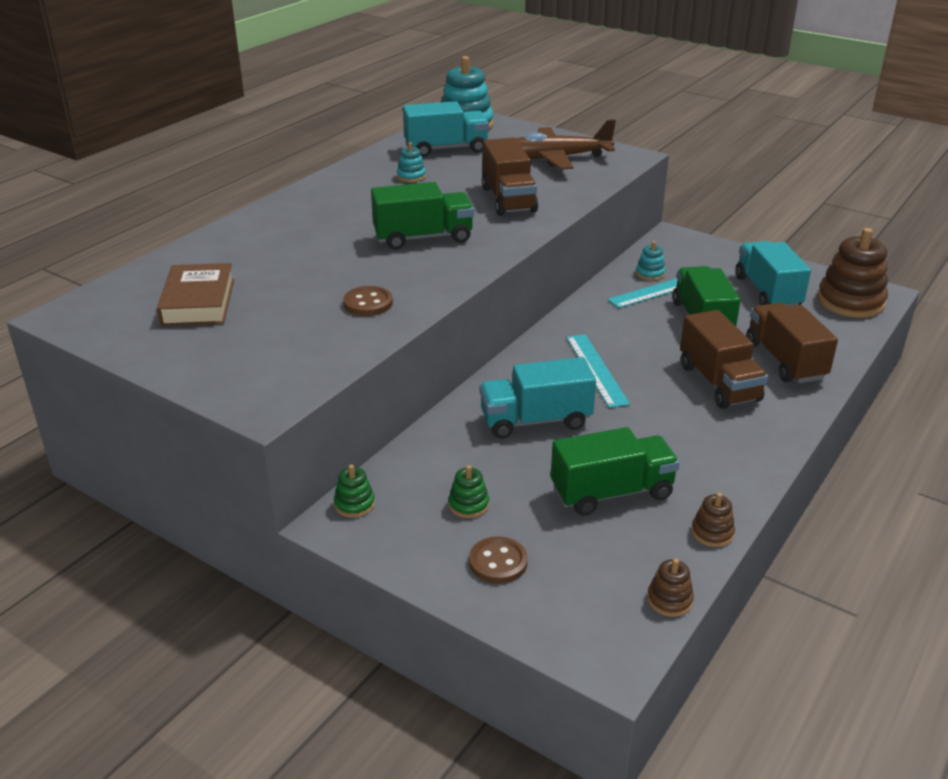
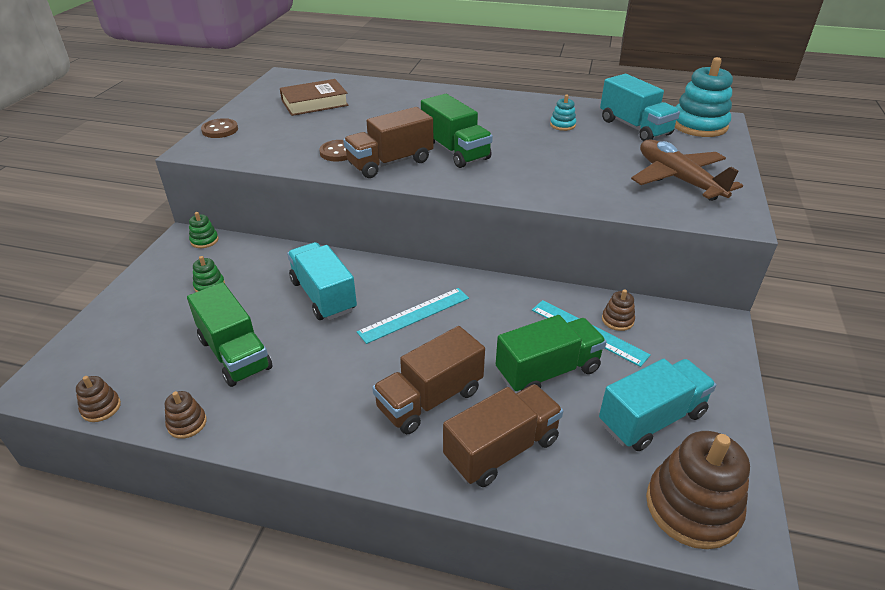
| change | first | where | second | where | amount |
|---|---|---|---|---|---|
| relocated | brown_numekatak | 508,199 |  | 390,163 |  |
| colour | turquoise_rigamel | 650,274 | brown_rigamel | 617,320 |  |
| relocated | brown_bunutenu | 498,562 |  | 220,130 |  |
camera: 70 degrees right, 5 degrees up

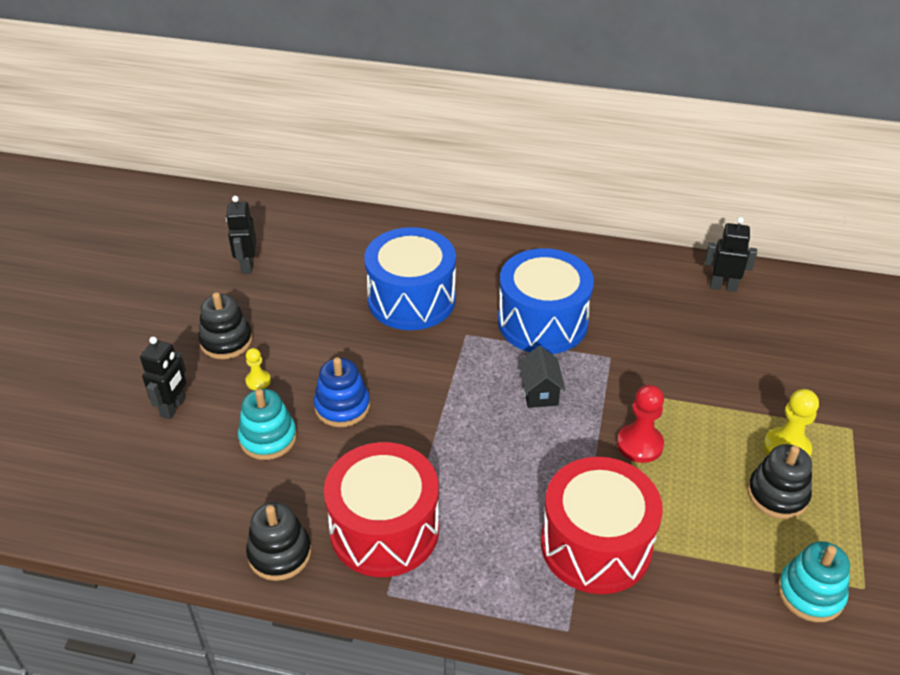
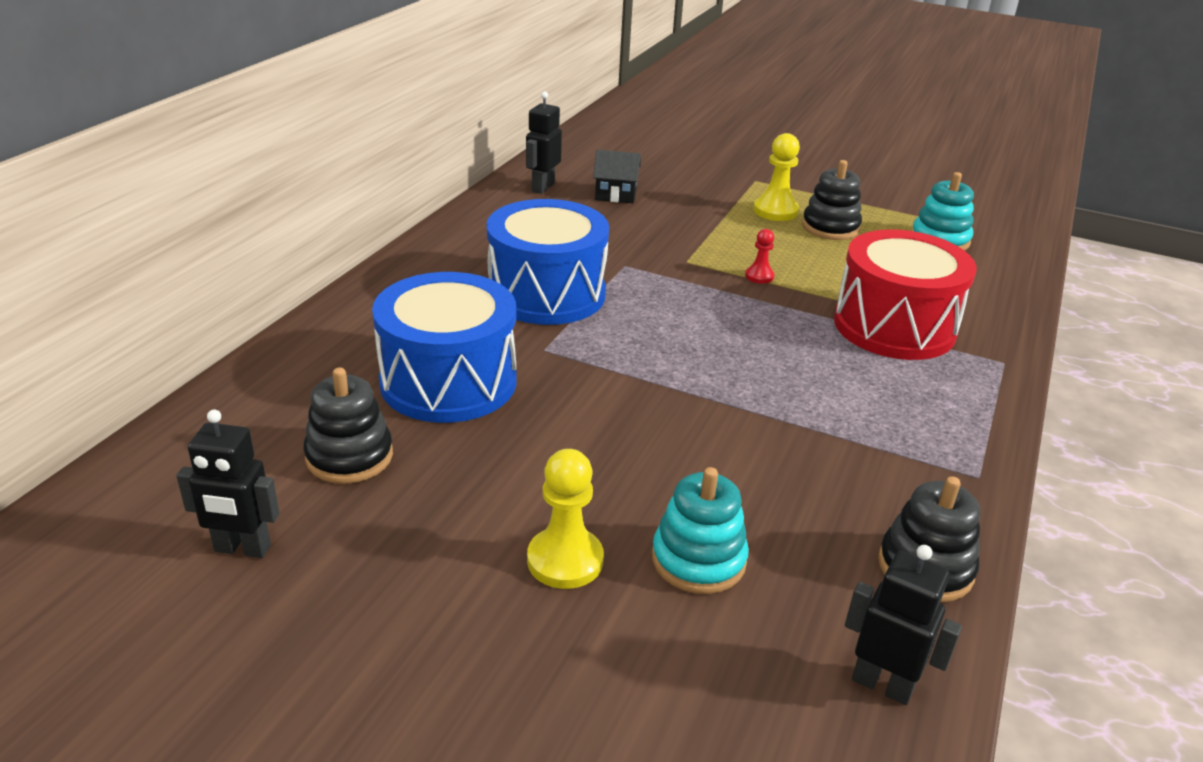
| change | first | where | second | where | amount |
|---|---|---|---|---|---|
| relocated | black_rigamel | 226,341 |  | 349,456 |  |
| relocated | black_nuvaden | 173,408 |  | 882,684 |  |
| relocated | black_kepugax | 540,392 |  | 615,195 |  |
| size | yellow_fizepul | 258,381 |  | 565,560 | x1.75 |
| missing | blue_rigamel | 342,406 |  |  |  |
| size | red_fizepul | 639,444 |  | 759,276 | x0.57 |
| missing | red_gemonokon | 384,529 |  |  |  |
camera: 80 degrees left, 10 degrees down

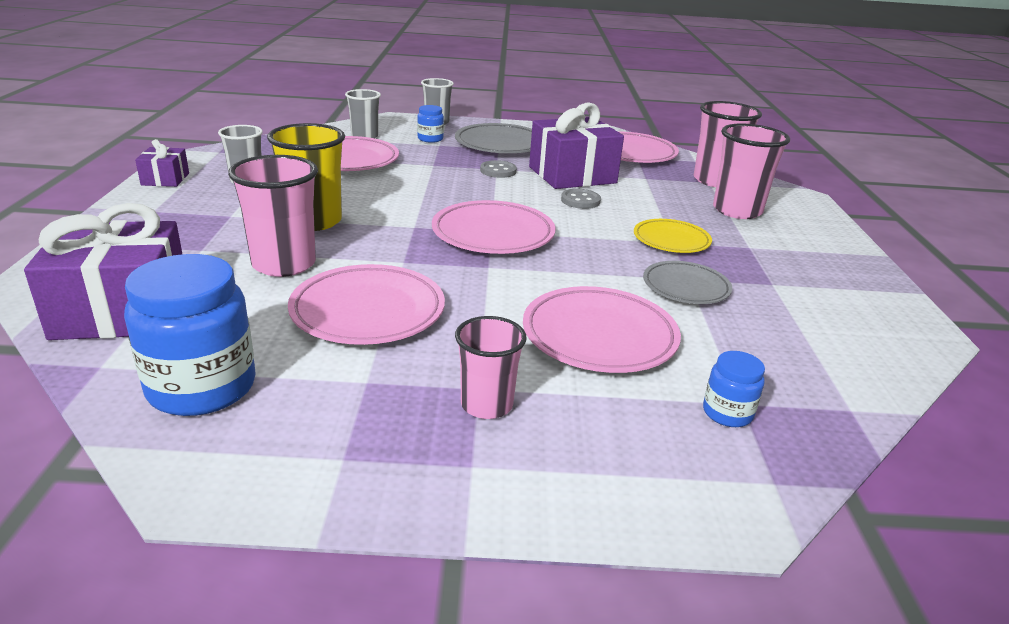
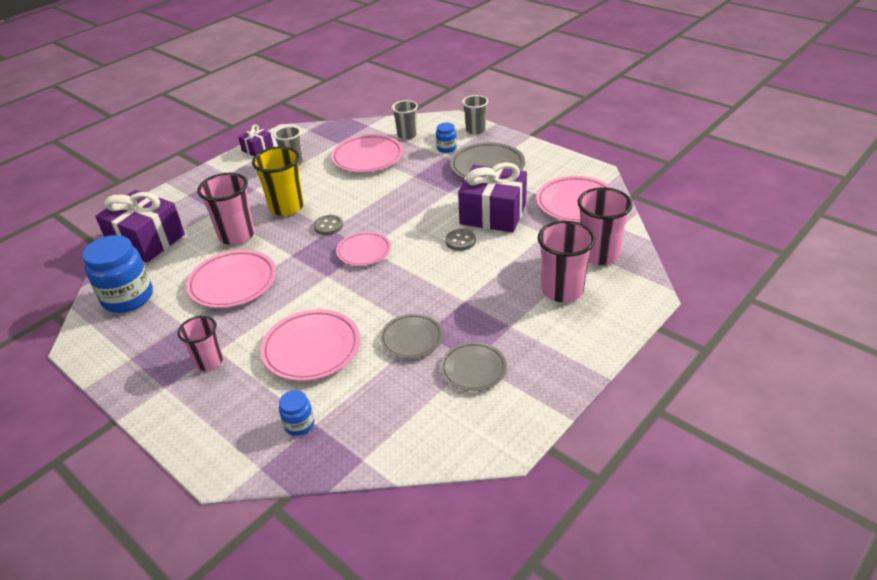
| change | first | where | second | where | amount |
|---|---|---|---|---|---|
| relocated | grey_bunutenu | 498,171 |  | 328,226 |  |
| size | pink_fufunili | 493,234 |  | 364,251 | x0.64 |
| missing | yellow_fufunili | 671,240 |  |  |  |
| appeared |  |  | grey_fufunili | 473,369 |  |
camera: 45 degrees right, 10 degrees up

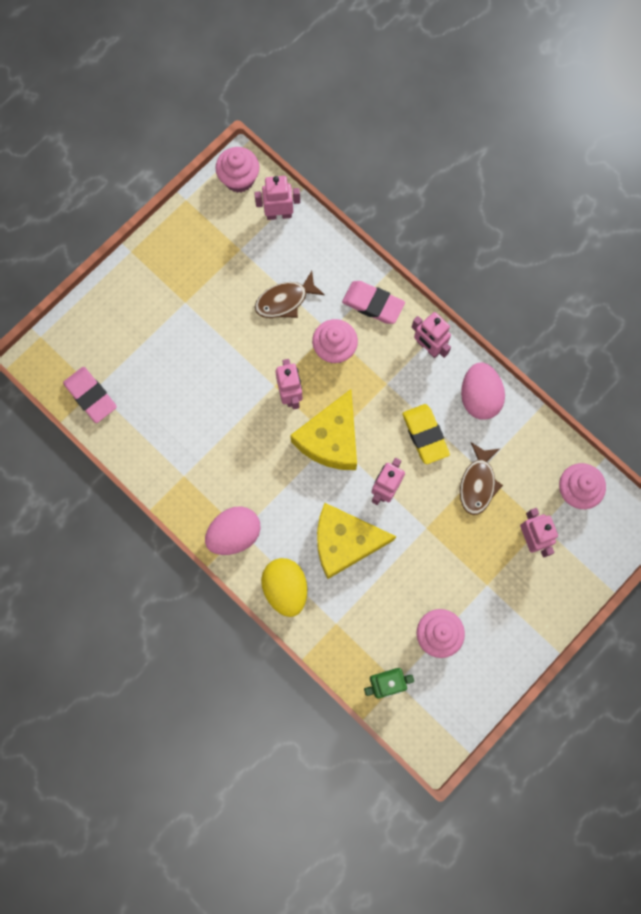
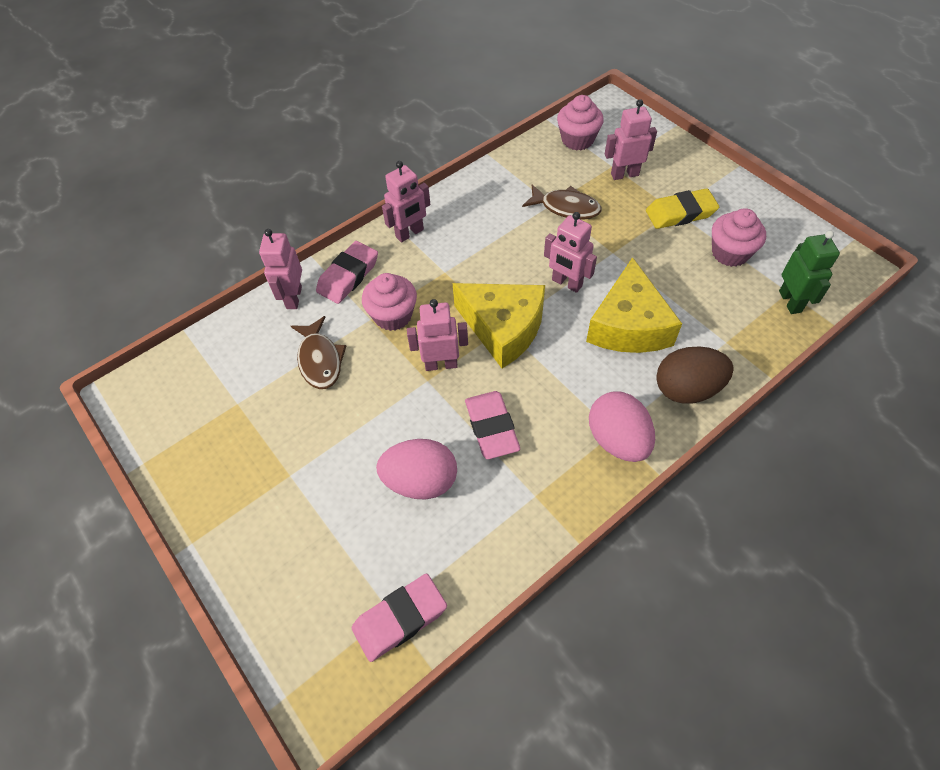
| change | first | where | second | where | amount |
|---|---|---|---|---|---|
| missing | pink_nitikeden | 239,178 |  |  |  |
| relocated | pink_nuvaden | 279,214 |  | 293,297 |  |
| relocated | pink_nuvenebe | 479,397 |  | 420,481 |  |
| relocated | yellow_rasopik | 425,435 |  | 680,213 |  |
| colour | yellow_nuvenebe | 285,588 | brown_nuvenebe | 687,389 |  |
| appeared |  |  | pink_rasopik | 491,427 |  |
camera: 80 degrees left, 20 degrees down

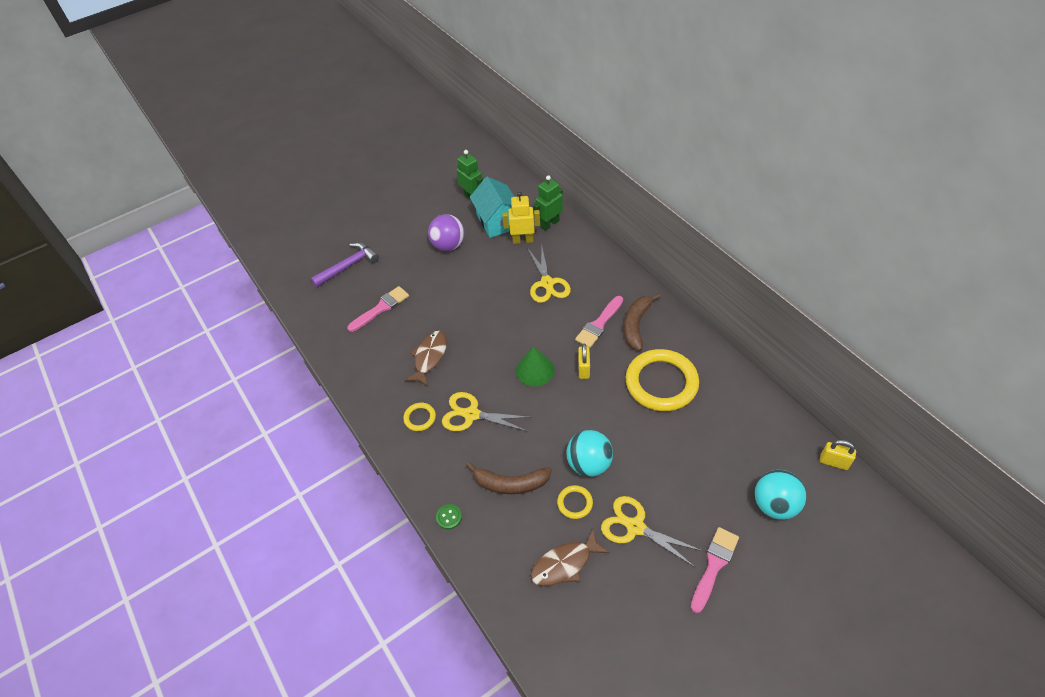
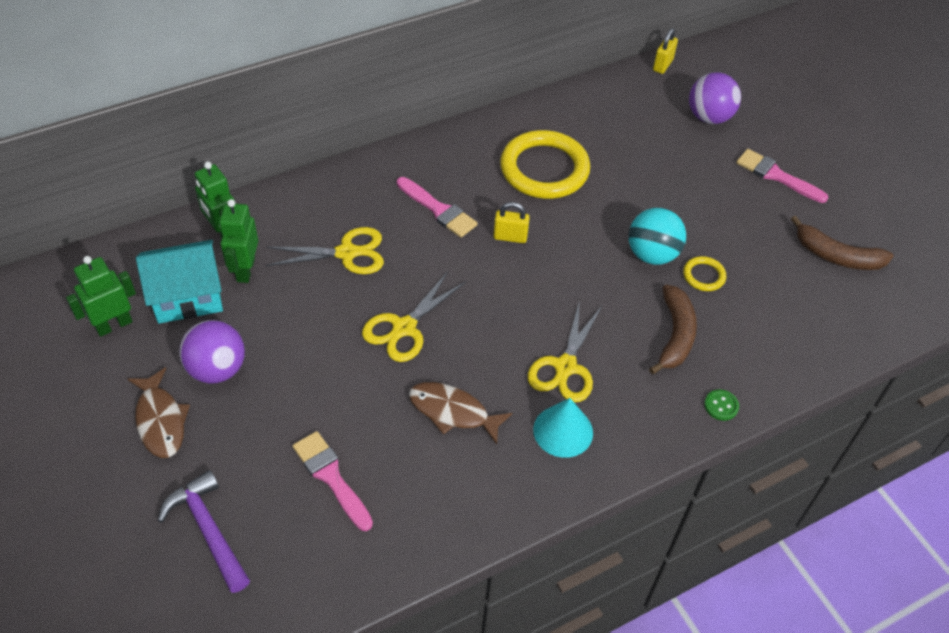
| change | first | where | second | where | amount |
|---|---|---|---|---|---|
| colour | yellow_nuvaden | 523,240 | green_nuvaden | 245,270 |  |
| relocated | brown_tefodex | 636,325 |  | 837,256 |  |
| missing | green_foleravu | 535,370 |  |  |  |
| exchanged | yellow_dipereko | 420,418 | turquoise_foleravu | 563,431 |  |
| colour | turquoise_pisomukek | 774,504 | purple_pisomukek | 709,117 |  |
| relocated | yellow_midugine | 635,527 |  | 404,328 |  |
| relocated | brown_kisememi | 565,563 |  | 160,420 |  |
camera: 90 degrees left, 0 degrees up

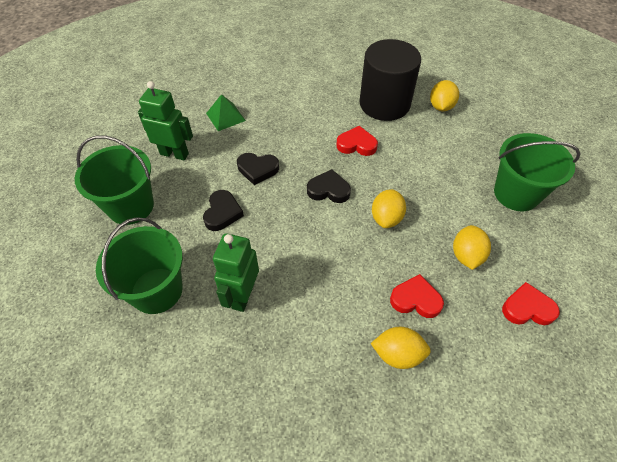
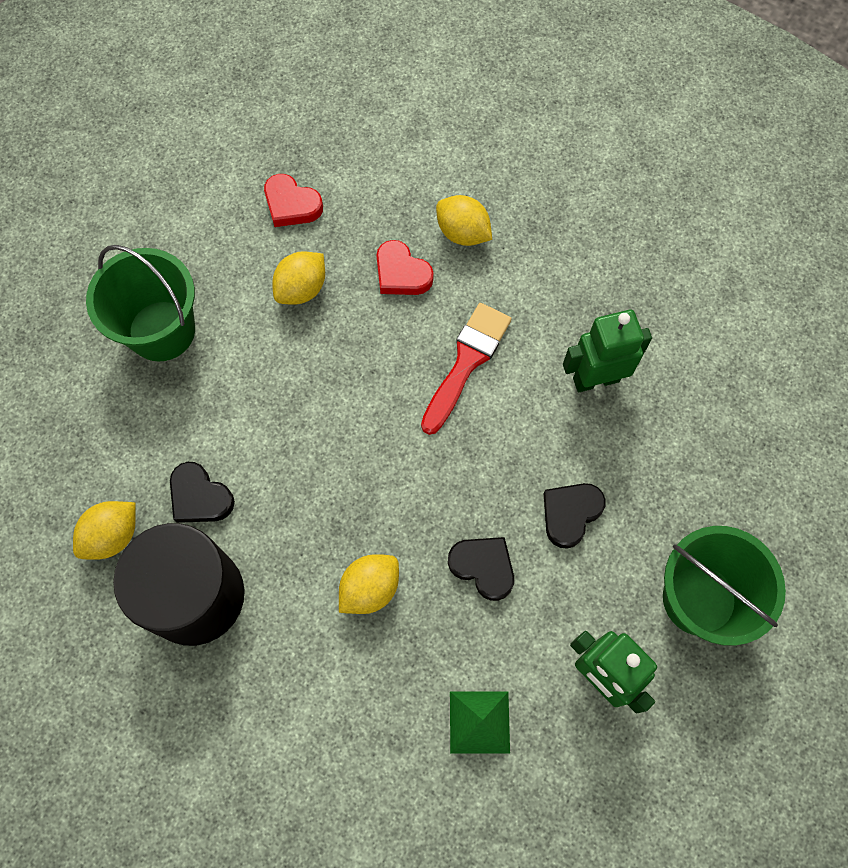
| change | first | where | second | where | amount |
|---|---|---|---|---|---|
| missing | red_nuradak | 356,144 |  |  |  |
| relocated | black_nuradak | 328,190 |  | 200,497 |  |
| relocated | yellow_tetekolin | 386,218 |  | 370,588 |  |
| missing | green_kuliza | 157,290 |  |  |  |
| spun | green_nuvaden | 242,295 |  | 595,379 | 150 degrees counterclockwise |
| appeared |  |  | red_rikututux | 466,362 |  |
camera: 150 degrees left, 15 degrees up

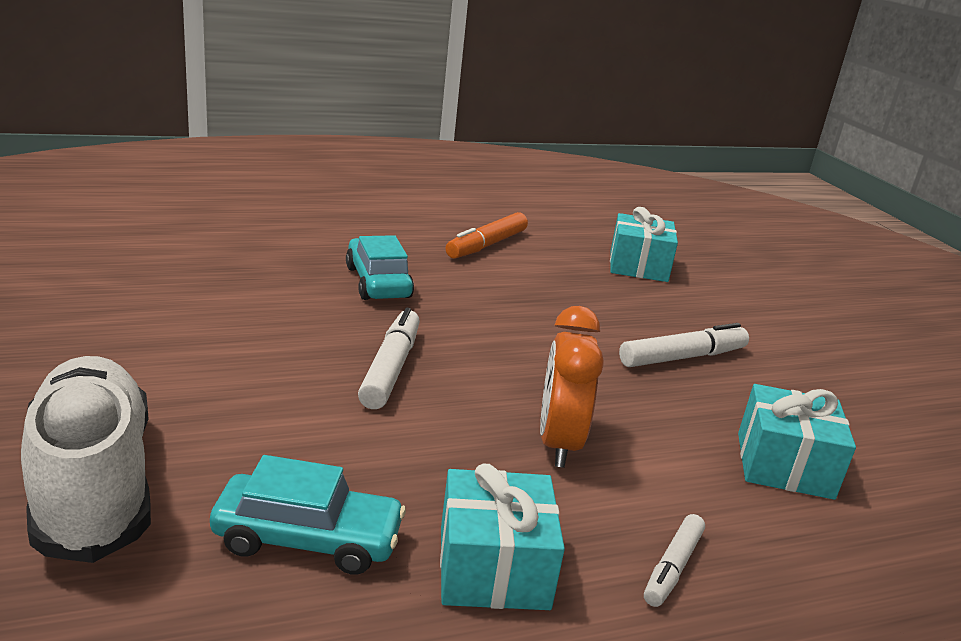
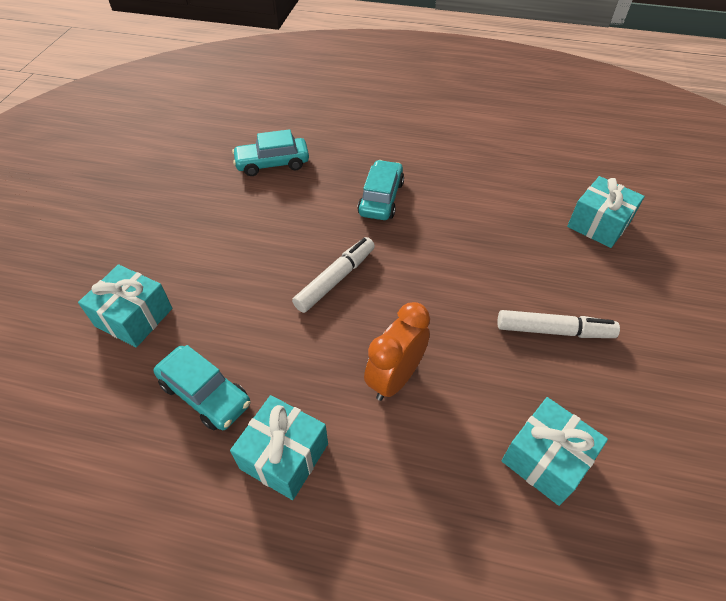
| change | first | where | second | where | amount |
|---|---|---|---|---|---|
| missing | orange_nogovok | 486,245 |  |  |  |
| exchanged | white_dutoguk | 93,484 | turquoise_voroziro | 134,317 |  |
| missing | white_nogovok | 672,567 |  |  |  |
| appeared |  |  | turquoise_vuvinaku | 272,164 |  |
camera: 35 degrees right, 25 degrees up

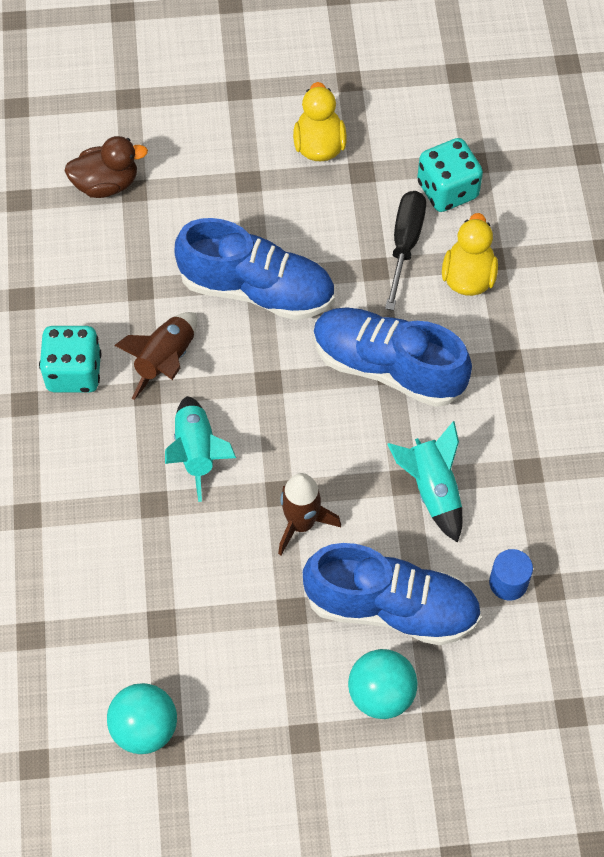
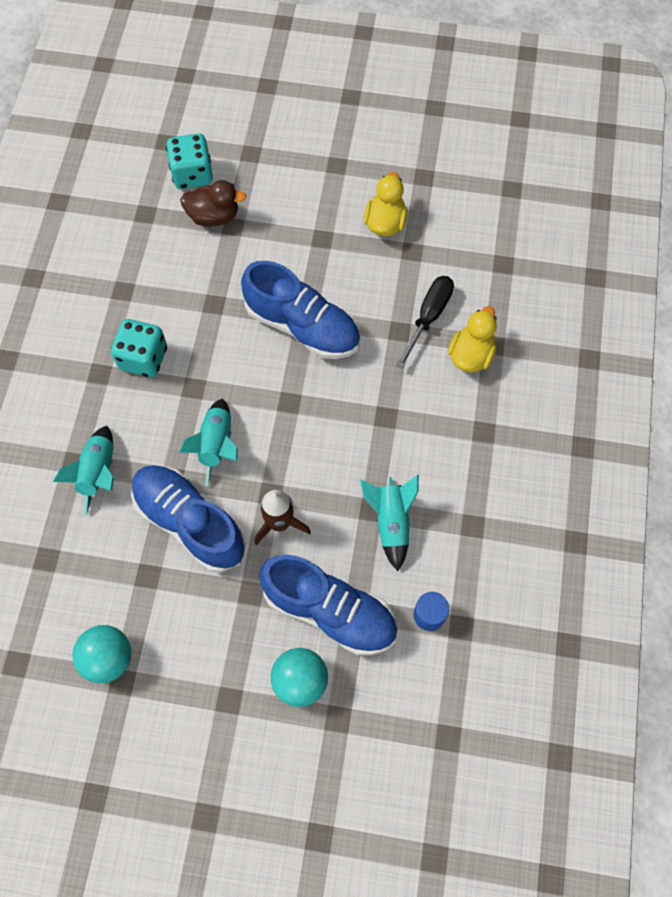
| change | first | where | second | where | amount |
|---|---|---|---|---|---|
| relocated | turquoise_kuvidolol | 447,190 |  | 192,174 |  |
| relocated | blue_dutoguk | 387,367 |  | 190,522 |  |
| missing | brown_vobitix | 165,360 |  |  |  |
| appeared |  |  | turquoise_vobitix | 99,473 |  |
camera: 15 degrees right, 5 degrees up

